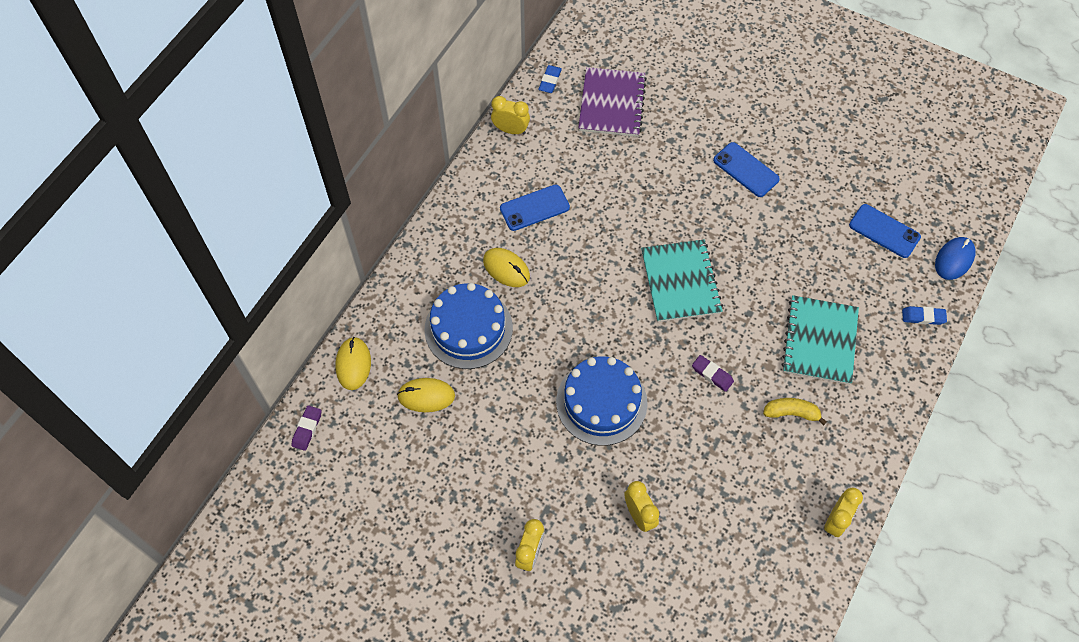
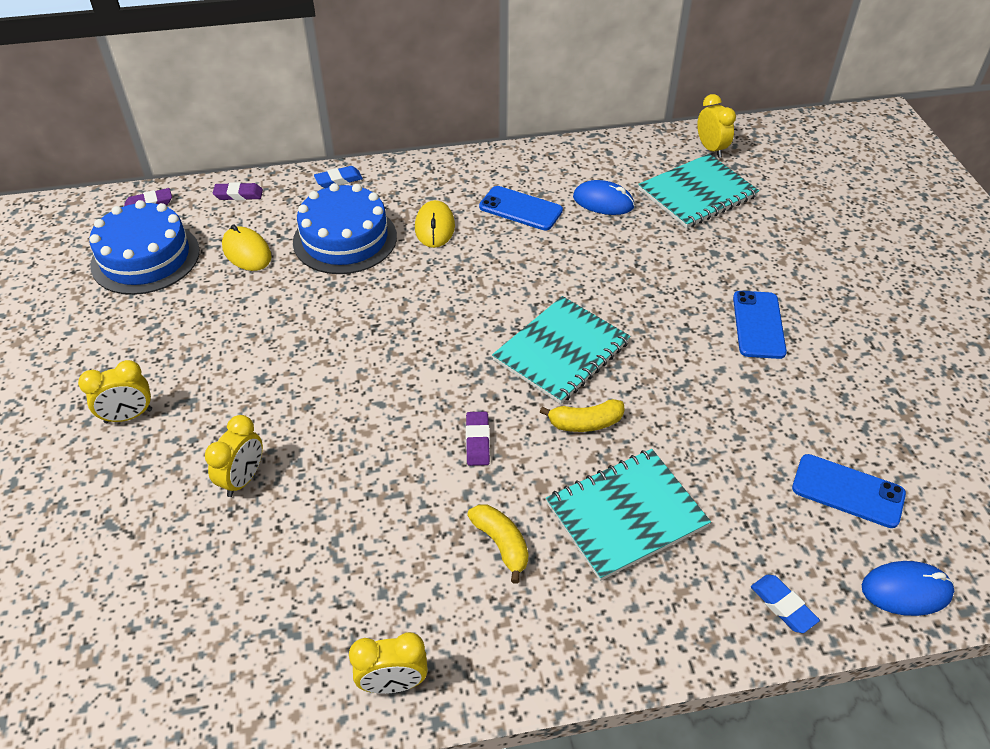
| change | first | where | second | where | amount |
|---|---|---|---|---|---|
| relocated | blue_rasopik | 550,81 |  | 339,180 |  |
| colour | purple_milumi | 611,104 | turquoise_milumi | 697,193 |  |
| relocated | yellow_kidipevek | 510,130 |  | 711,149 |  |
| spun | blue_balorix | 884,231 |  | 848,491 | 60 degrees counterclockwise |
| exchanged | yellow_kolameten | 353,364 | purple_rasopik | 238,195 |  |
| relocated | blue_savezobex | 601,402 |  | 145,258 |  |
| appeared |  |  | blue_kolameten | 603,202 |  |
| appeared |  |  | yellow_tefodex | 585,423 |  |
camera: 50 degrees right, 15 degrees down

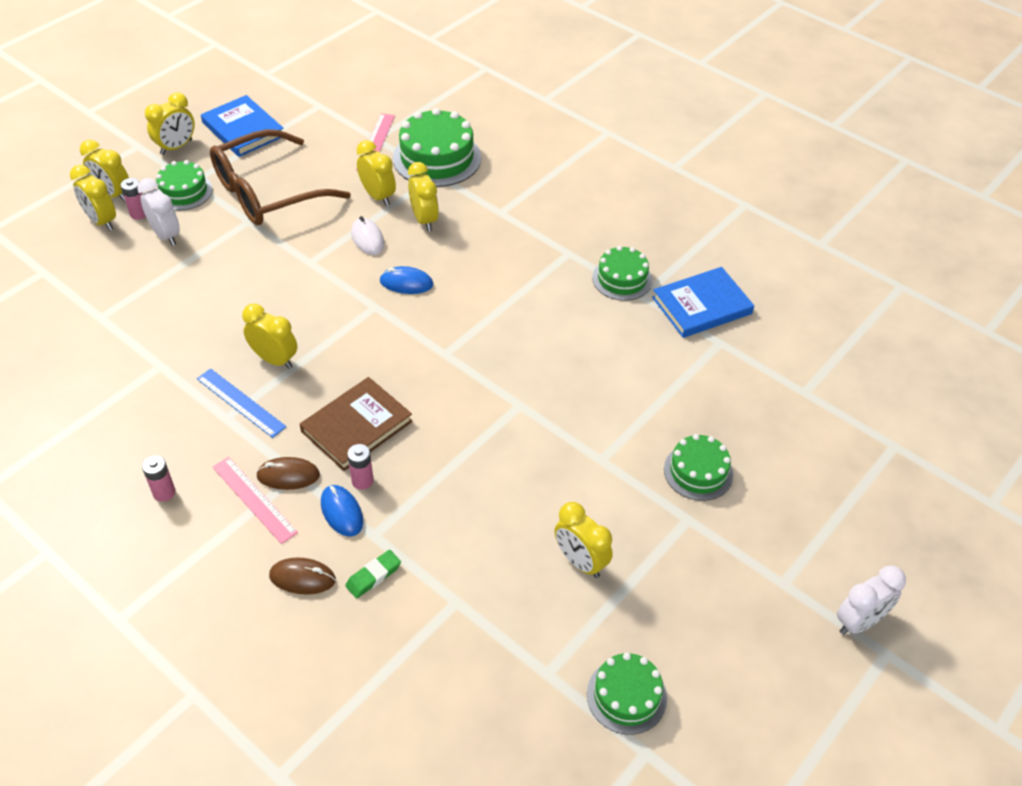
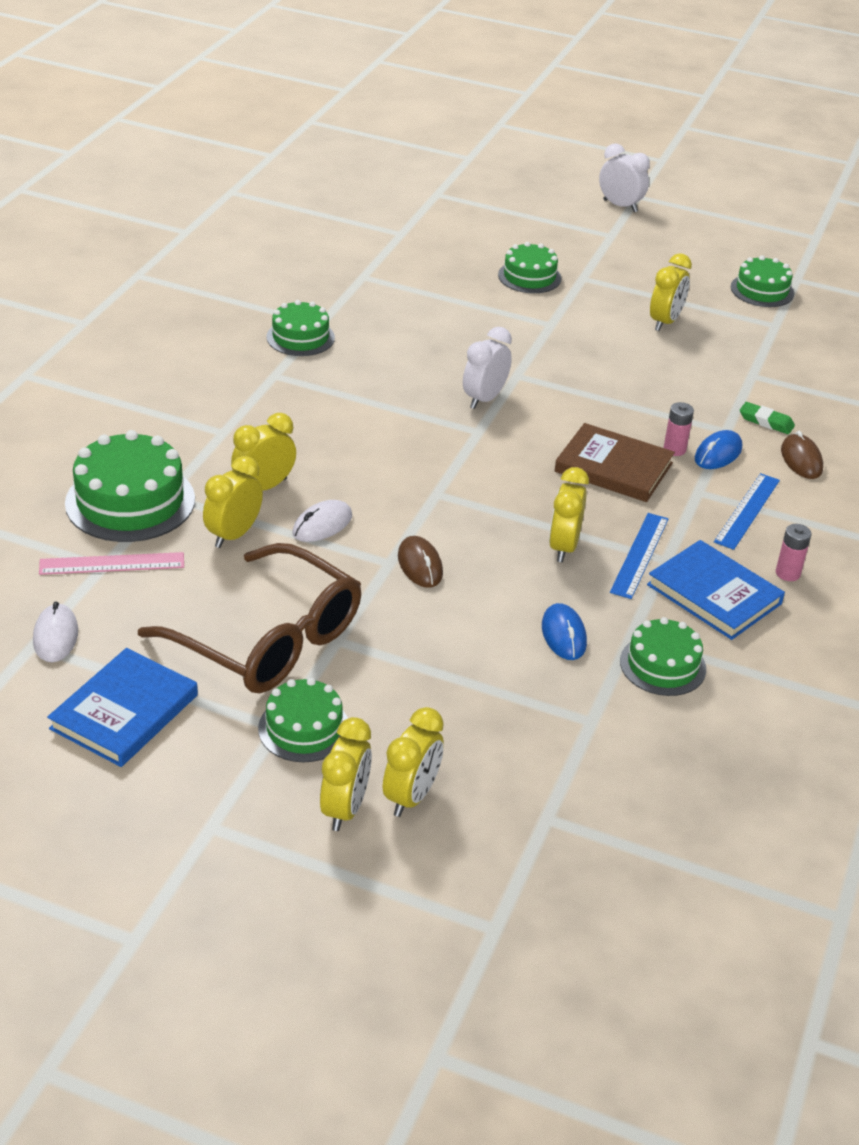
| change | first | where | second | where | amount |
|---|---|---|---|---|---|
| missing | yellow_kidipevek | 176,147 |  |  |  |
| missing | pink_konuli | 139,214 |  |  |  |
| relocated | white_kidipevek | 166,235 |  | 484,399 |  |
| relocated | blue_kolameten | 406,283 |  | 563,635 |  |
| relocated | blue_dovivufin | 701,305 |  | 714,594 |  |
| colour | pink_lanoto | 254,499 | blue_lanoto | 747,511 |  |
| relocated | brown_kolameten | 288,476 |  | 420,565 |  |
| appeared |  |  | white_kolameten | 55,636 |  |
| appeared |  |  | green_savezobex | 662,665 |  |
camera: 110 degrees left, 10 degrees down

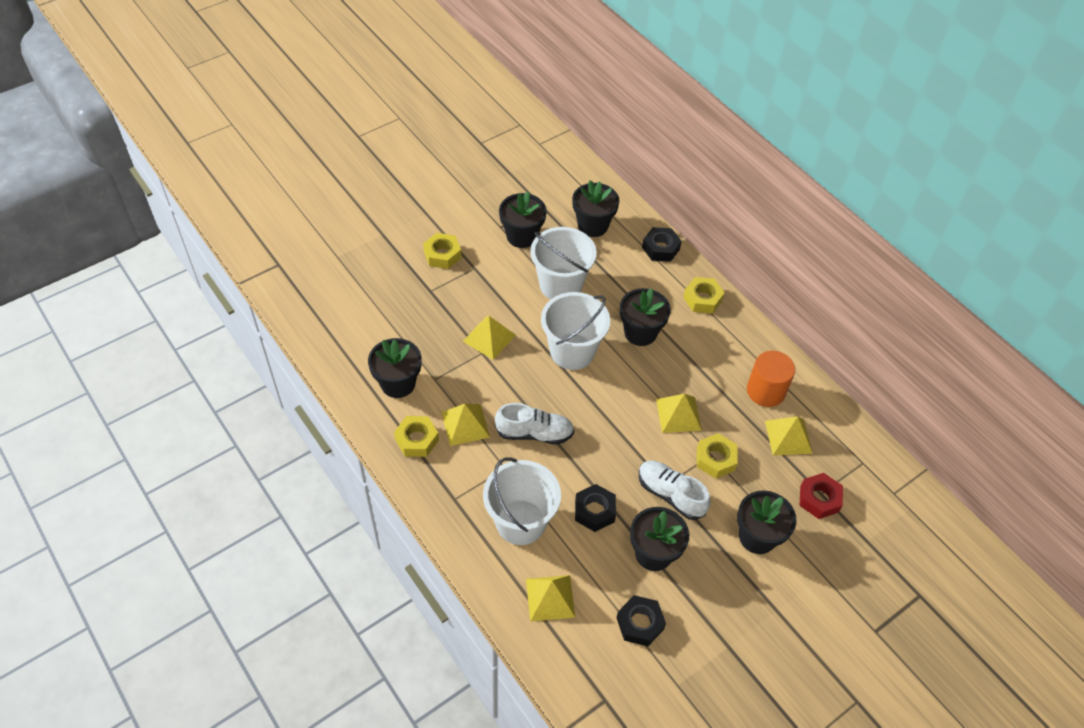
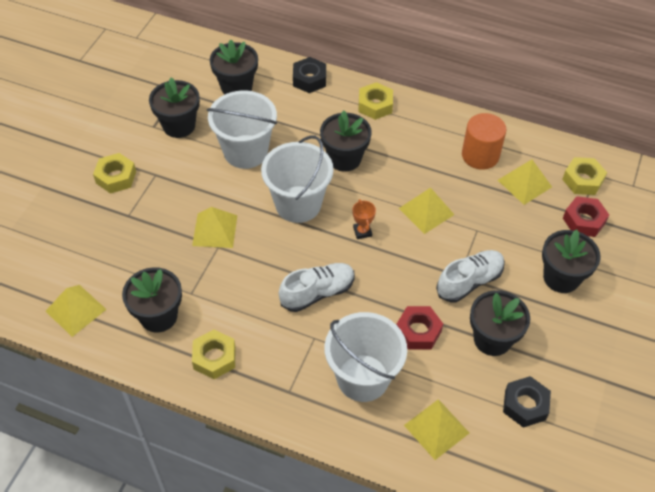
| change | first | where | second | where | amount |
|---|---|---|---|---|---|
| relocated | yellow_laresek | 465,424 |  | 75,310 |  |
| relocated | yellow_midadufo | 715,459 |  | 582,180 |  |
| spun | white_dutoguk | 670,494 |  | 469,282 | 135 degrees clockwise |
| colour | black_midadufo | 594,511 | red_midadufo | 418,331 |  |
| appeared |  |  | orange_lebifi | 362,232 |  |
camera: 30 degrees left, 0 degrees up

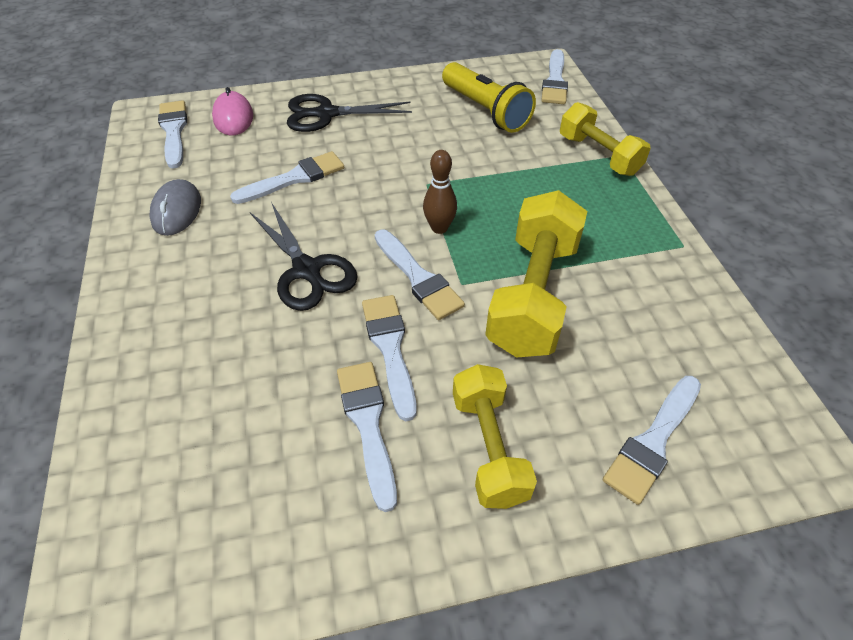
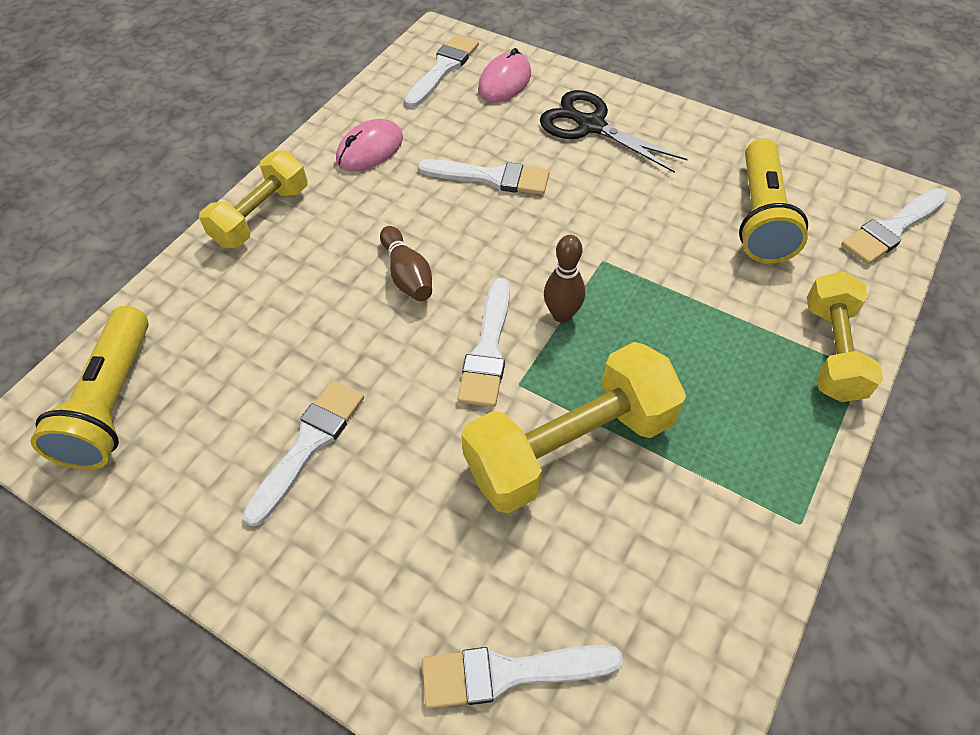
| change | first | where | second | where | amount |
|---|---|---|---|---|---|
| colour | grey_kolameten | 177,211 | pink_kolameten | 370,150 |  |
| exchanged | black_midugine | 307,270 | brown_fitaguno | 407,275 |  |
| missing | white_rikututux | 390,348 |  |  |  |
| relocated | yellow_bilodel | 488,447 |  | 261,216 |  |
| appeared |  |  | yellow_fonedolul | 112,403 |  |
camera: 45 degrees right, 5 degrees up

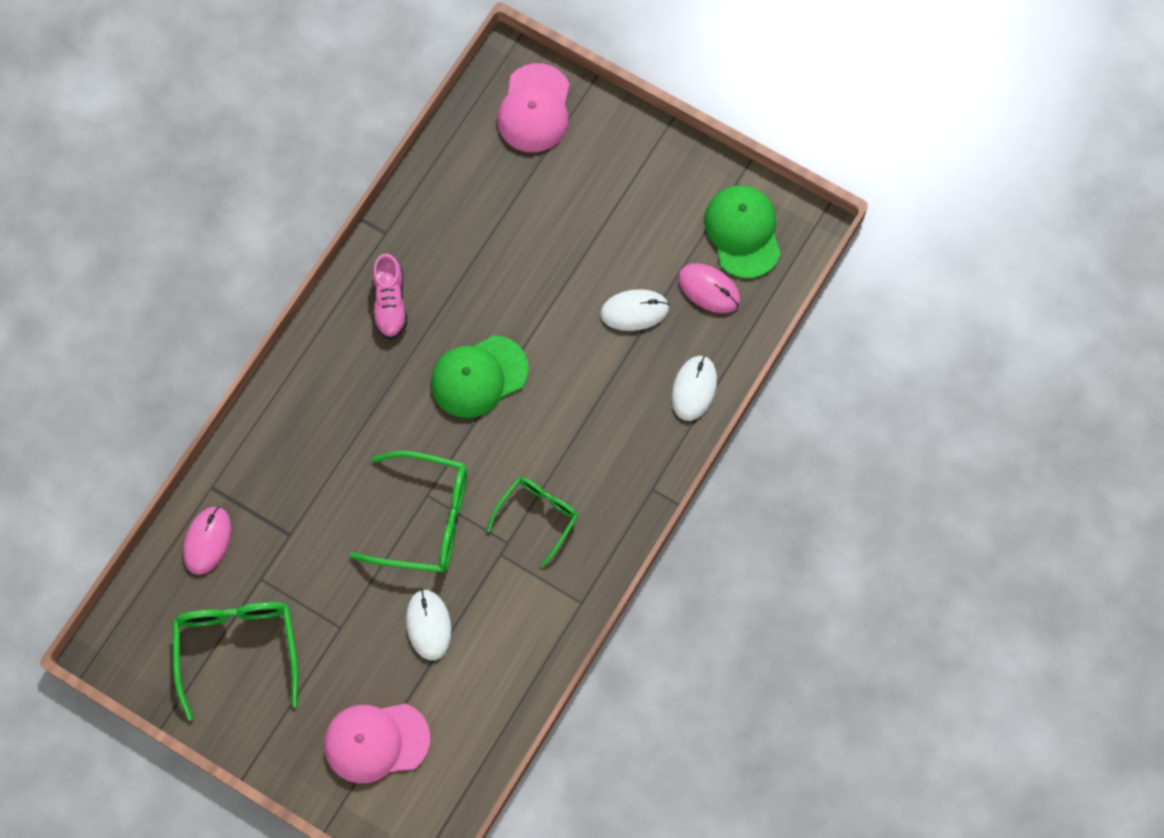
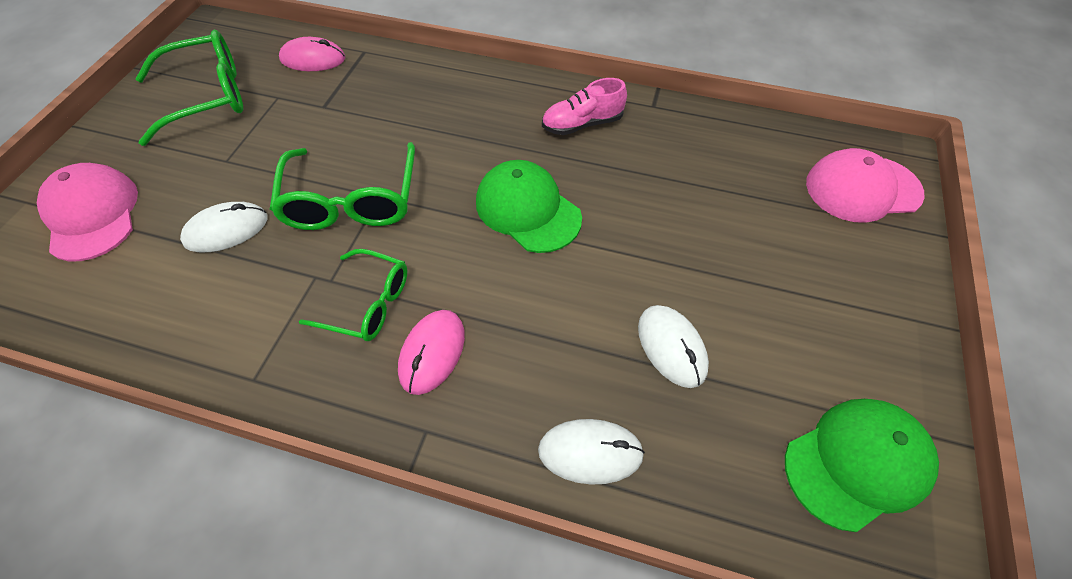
| change | first | where | second | where | amount |
|---|---|---|---|---|---|
| relocated | pink_kolameten | 709,289 |  | 432,352 |  |
camera: 75 degrees right, 15 degrees down

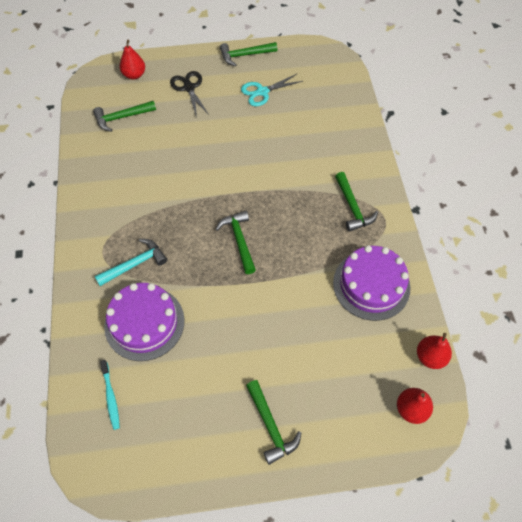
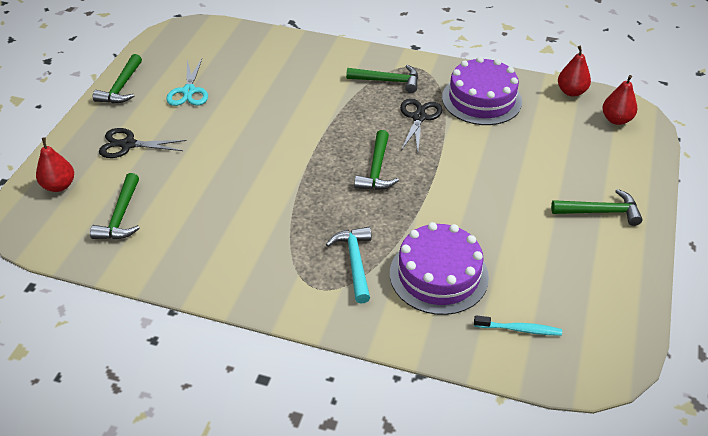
| change | first | where | second | where | amount |
|---|---|---|---|---|---|
| spun | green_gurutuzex | 239,240 |  | 377,169 | 90 degrees counterclockwise |
| appeared |  |  | black_midugine | 419,117 |  |
camera: 65 degrees left, 15 degrees down

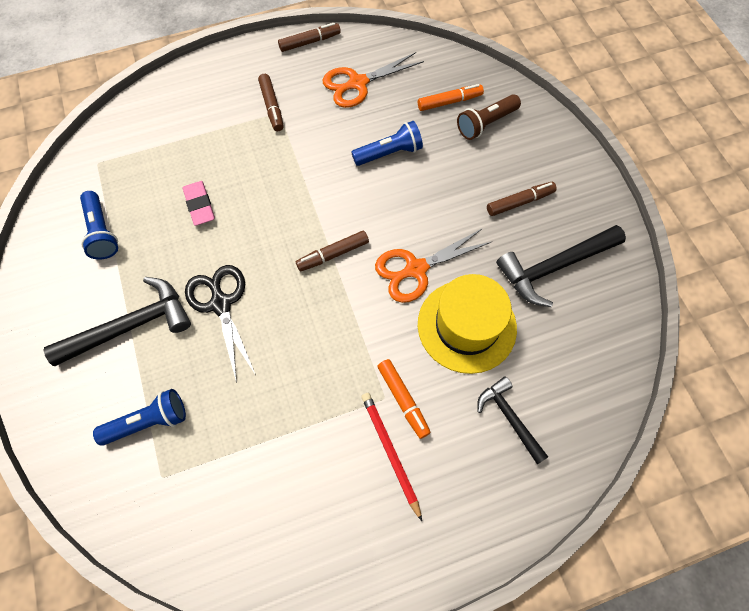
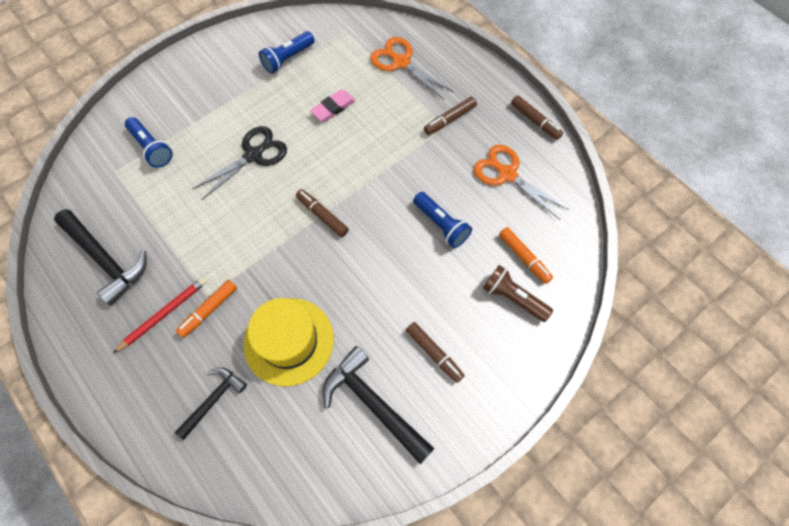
| change | first | where | second | where | amount |
|---|---|---|---|---|---|
| relocated | orange_midugine | 416,269 |  | 401,62 |  |
| relocated | black_gurutuzex | 131,325 |  | 106,260 |  |
camera: 70 degrees right, 0 degrees up

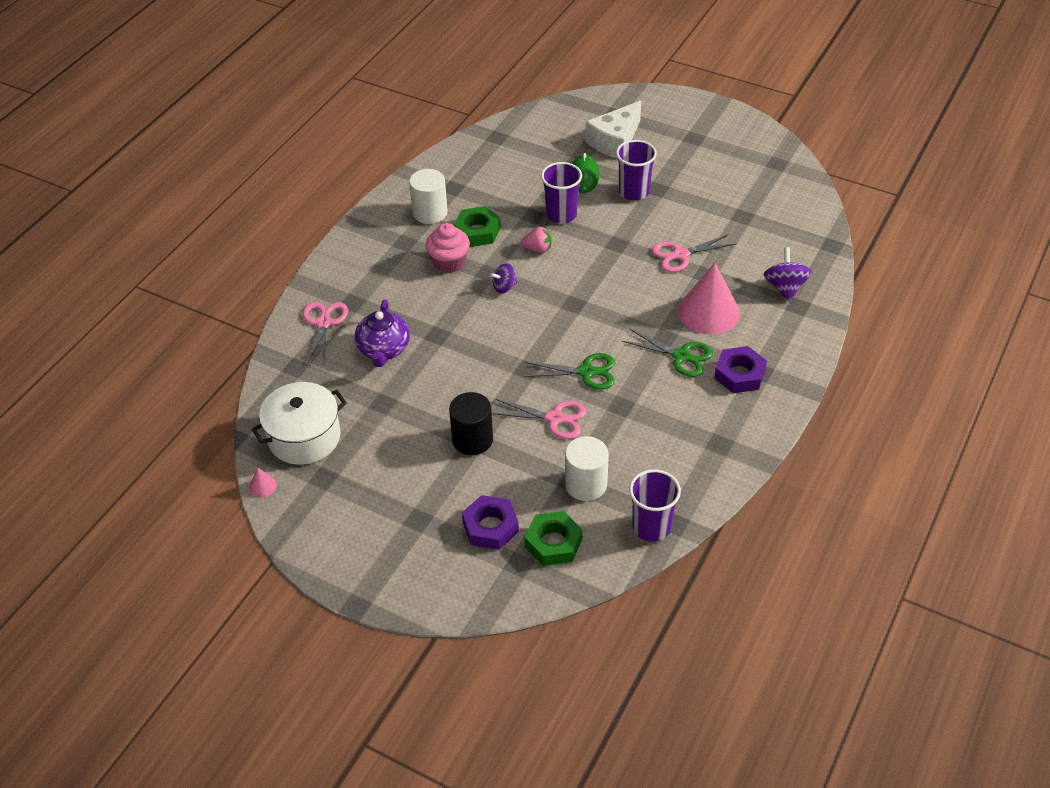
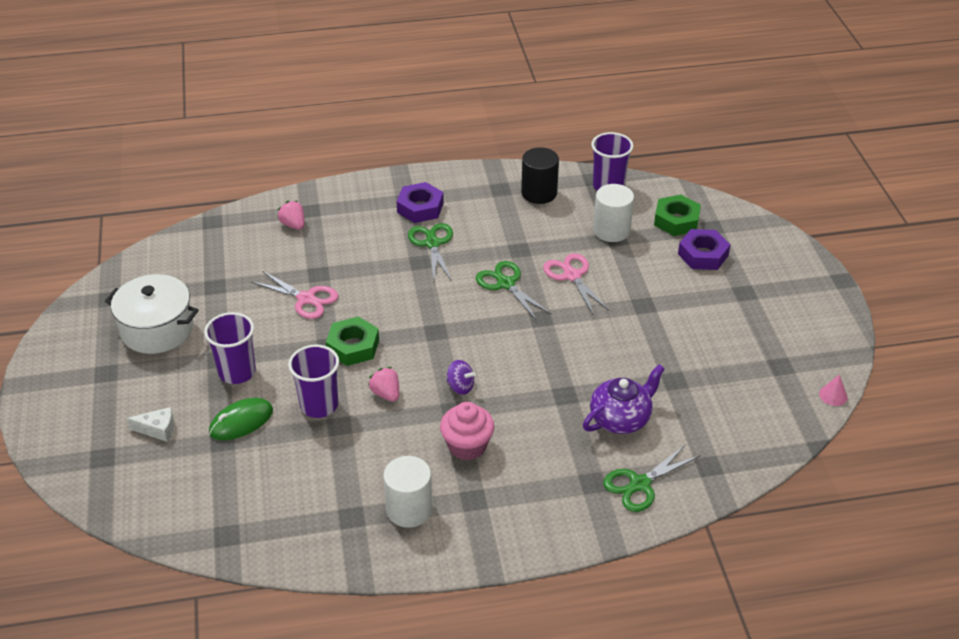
| change | first | where | second | where | amount |
|---|---|---|---|---|---|
| size | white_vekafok | 615,141 |  | 158,429 | x0.51 |
| relocated | green_midadufo | 477,231 |  | 353,346 |  |
| exchanged | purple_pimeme | 785,287 | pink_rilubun | 293,225 |  |
| missing | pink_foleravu | 708,312 |  |  |  |
| colour | pink_midugine | 324,323 | green_midugine | 639,484 |  |
| relocated | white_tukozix | 304,437 |  | 157,329 |  |
| relocated | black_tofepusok | 472,439 |  | 539,193 |  |
camera: 130 degrees left, 5 degrees down

